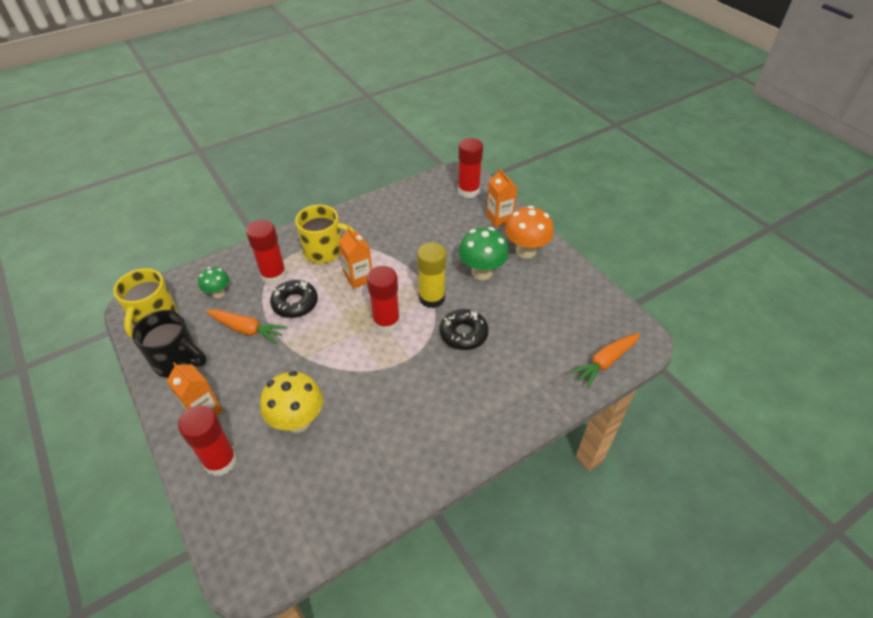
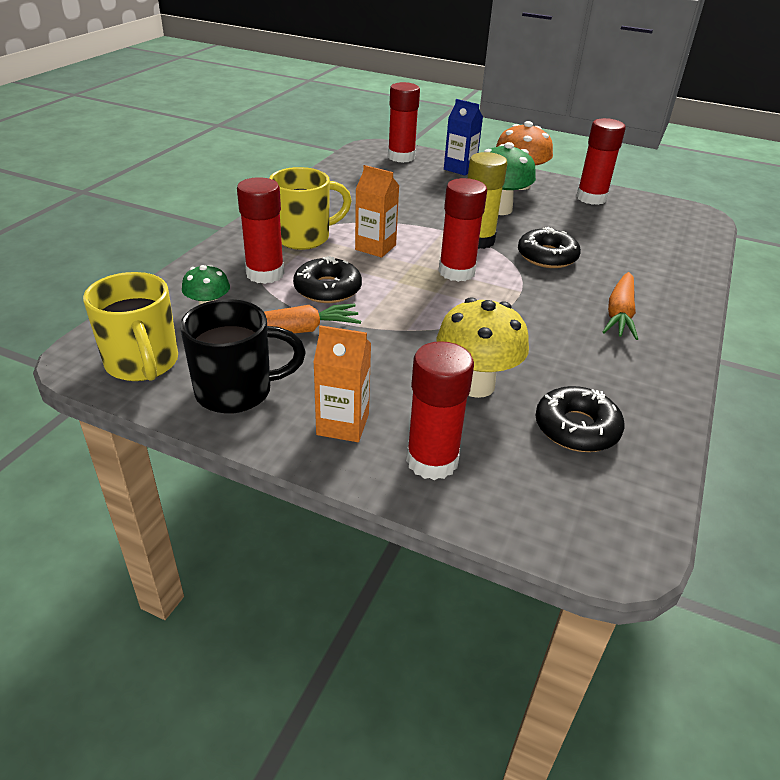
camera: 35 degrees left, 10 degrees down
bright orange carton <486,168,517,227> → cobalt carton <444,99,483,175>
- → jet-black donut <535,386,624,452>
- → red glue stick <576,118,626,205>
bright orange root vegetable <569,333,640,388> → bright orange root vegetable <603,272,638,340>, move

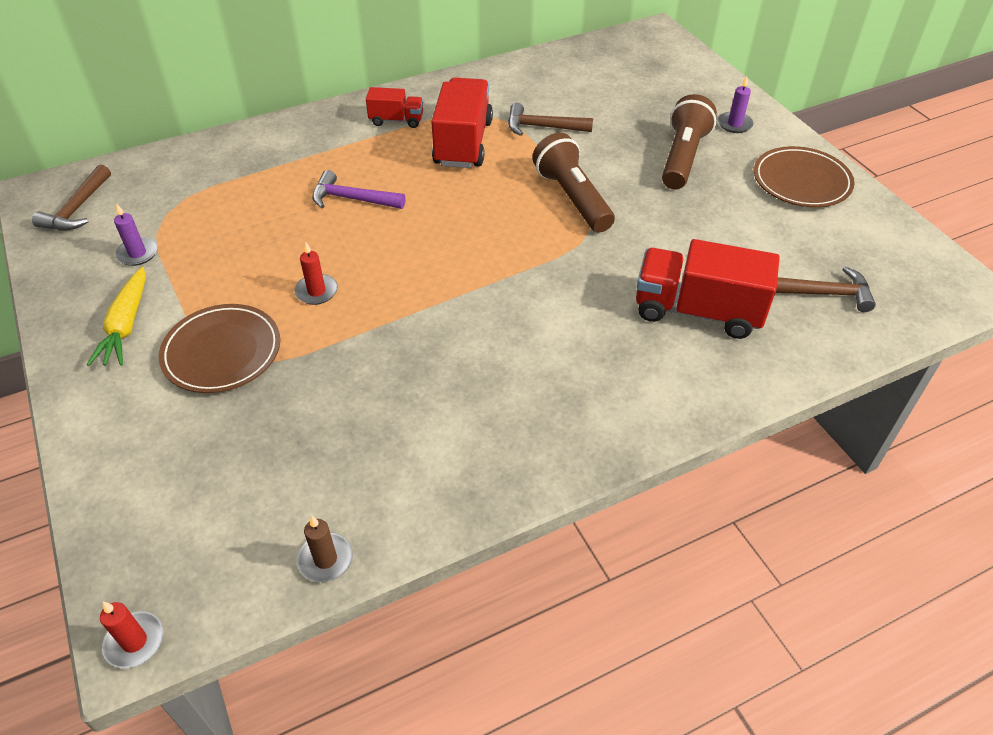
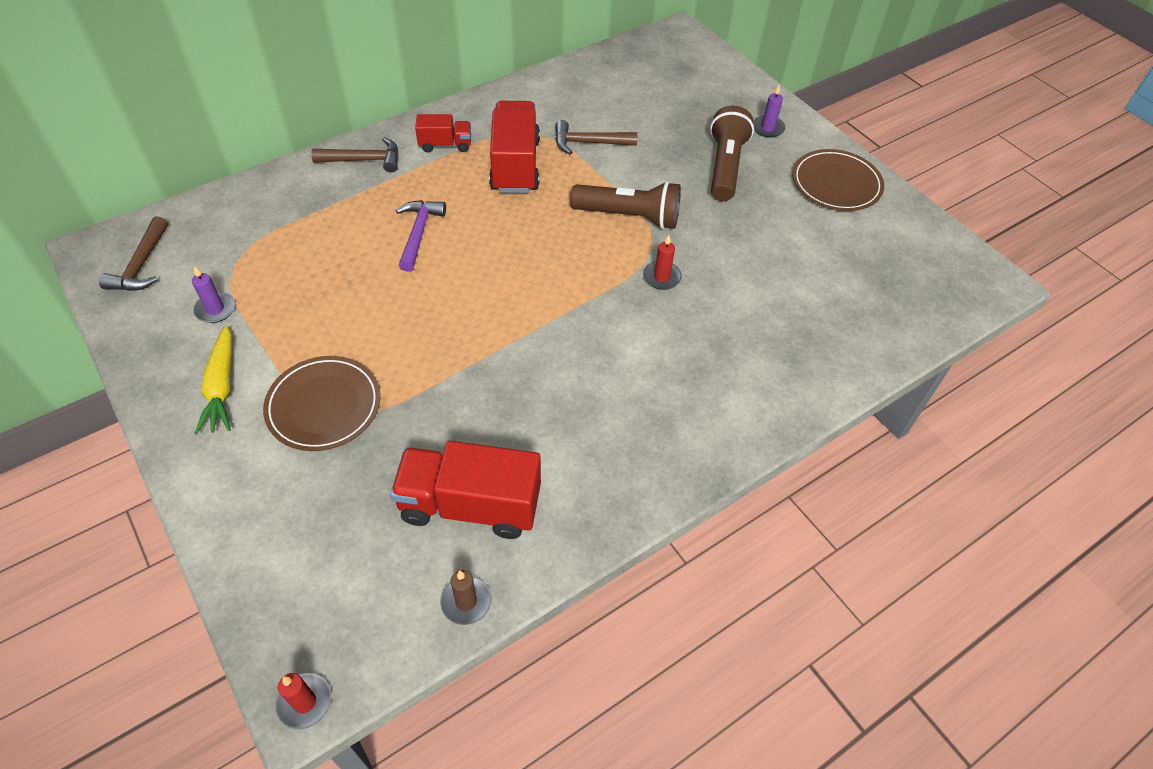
camera: 10 degrees left, 5 degrees up
russet claw hammer <776,267,876,312> → russet claw hammer <311,137,398,172>, move
red lorry <636,239,780,339> → red lorry <390,441,541,539>, move
purple claw hammer <312,170,406,209> → purple claw hammer <396,200,446,272>, 90 degrees clockwise
russet torch <532,133,615,233> → russet torch <570,181,681,229>, 135 degrees clockwise
red pillar candle <294,242,338,305> → red pillar candle <643,235,682,290>, move

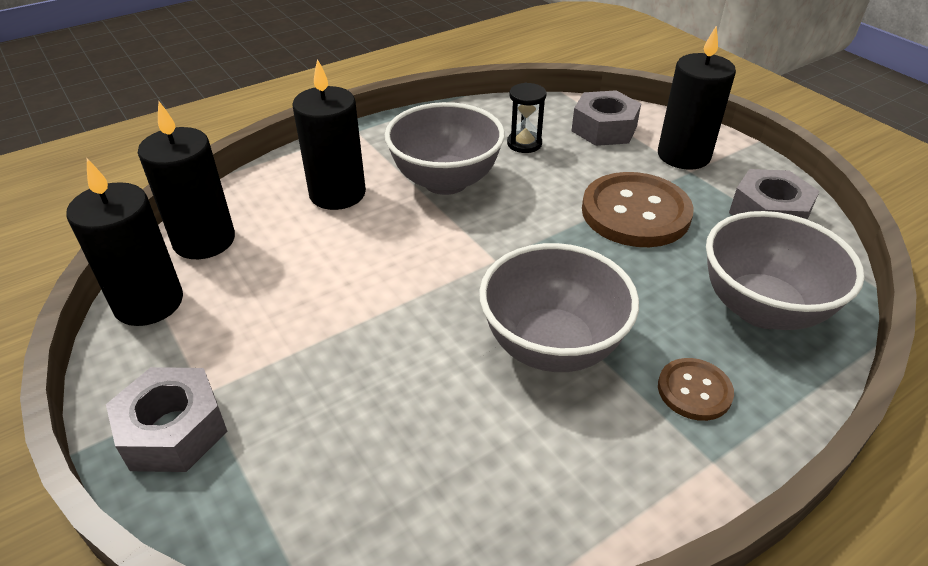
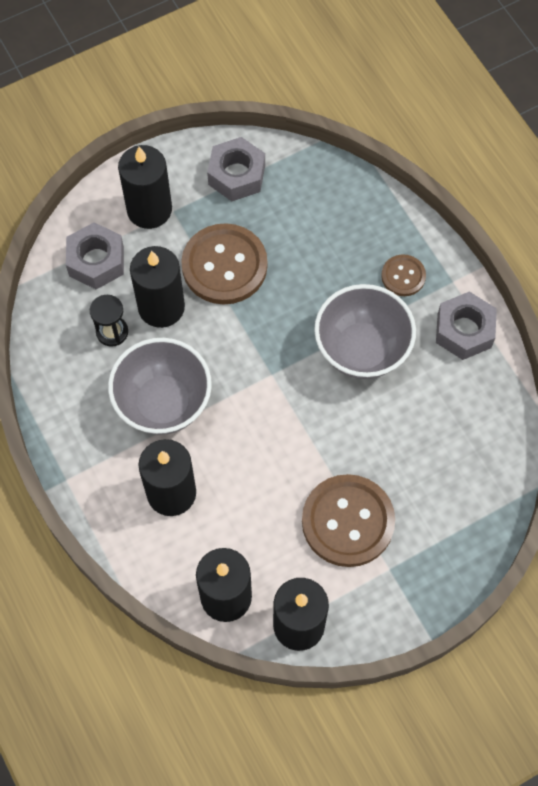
camera: 85 degrees left, 25 degrees up
- → jet-black pillar candle <130,246,185,328>
- → russet shirt button <302,474,395,567>
ash-grey hexagon nut <106,367,227,472> → ash-grey hexagon nut <436,292,497,360>, move
ash-grey bowl <706,211,865,330> → -

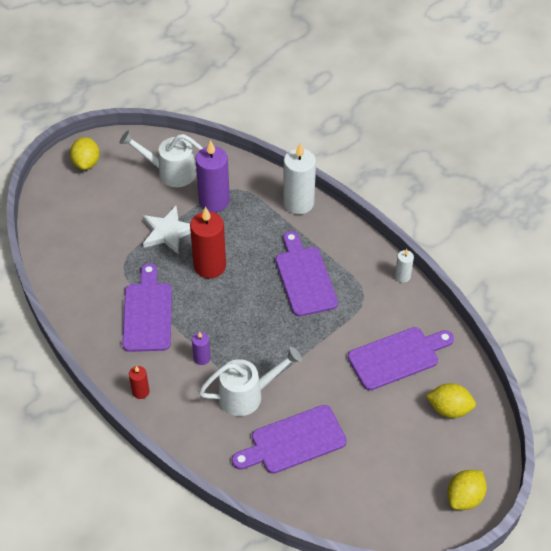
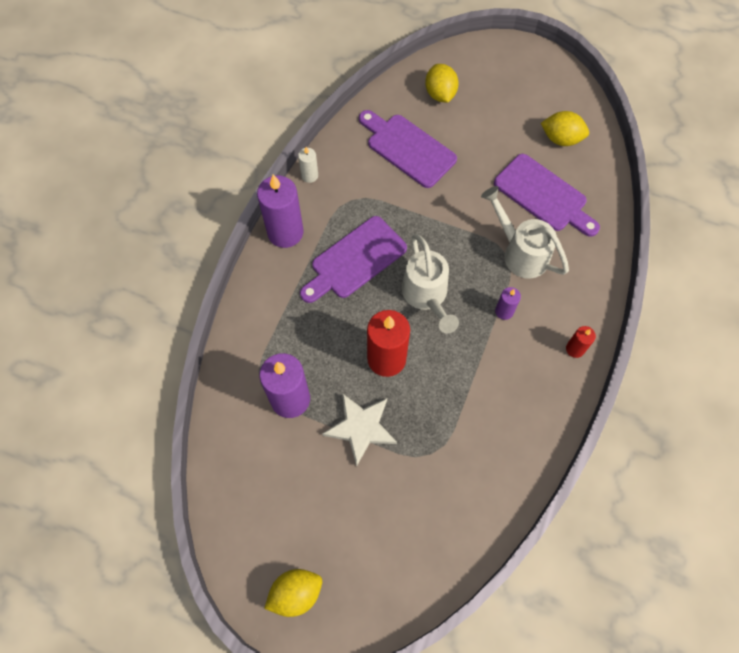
camera: 115 degrees left, 15 degrees up
- → purple pillar candle <257,174,303,248>
white watering pot <119,131,203,187> → white watering pot <402,234,459,334>, move
golden citrus fruit <447,470,487,510> → golden citrus fruit <541,111,589,146>, move
purple chopping board <122,263,172,352> → -
white pillar candle <283,143,316,214> → -

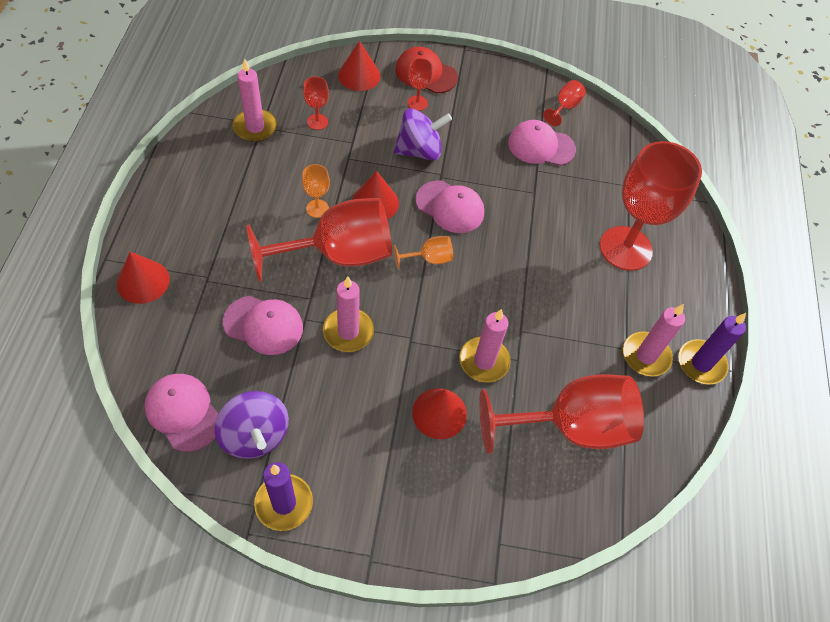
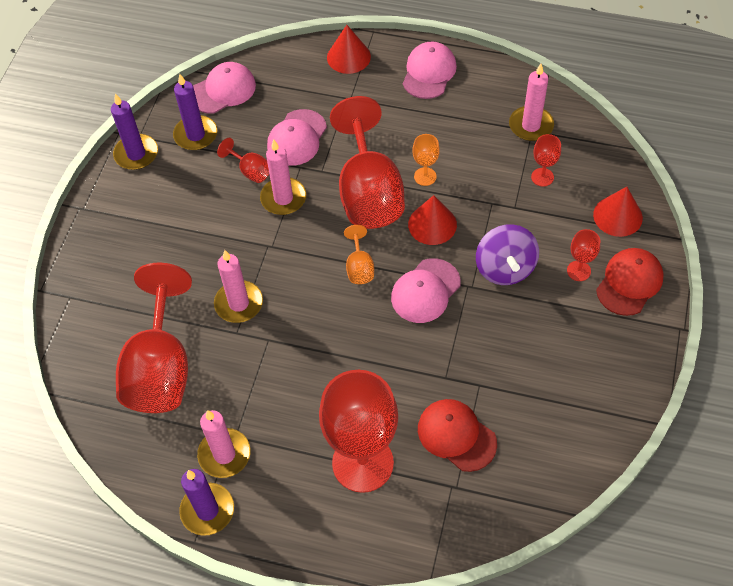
camera: 105 degrees right, 0 degrees up
purple toy top <215,391,289,459> → purple pillar candle <173,74,218,150>
red wine glass <543,80,586,126> → red wine glass <217,138,269,183>, move
rosy cap <508,120,576,166> → rosy cap <403,42,457,99>, move
- → red cap <418,399,497,472>
red cone shape <412,388,467,439> → -

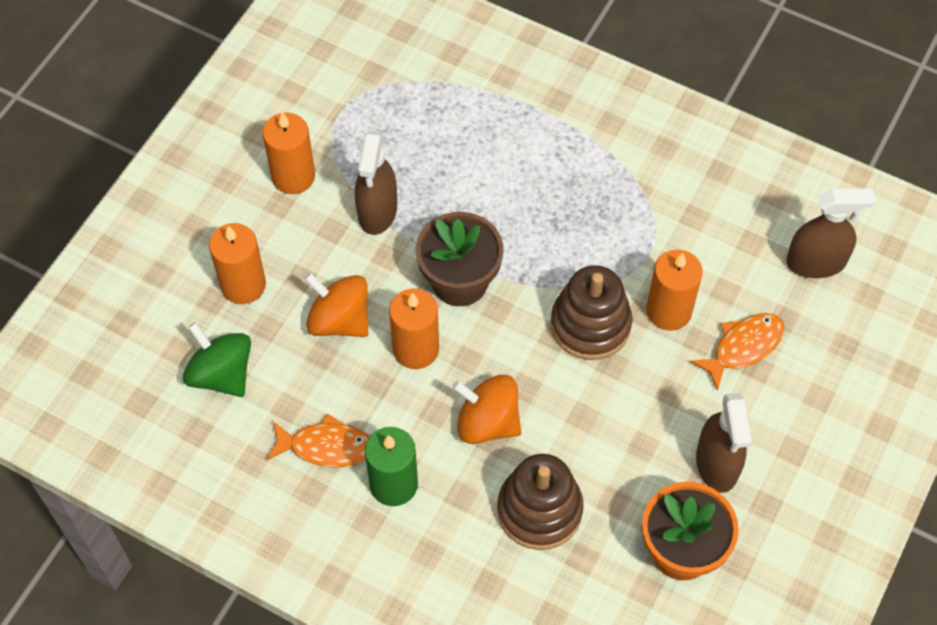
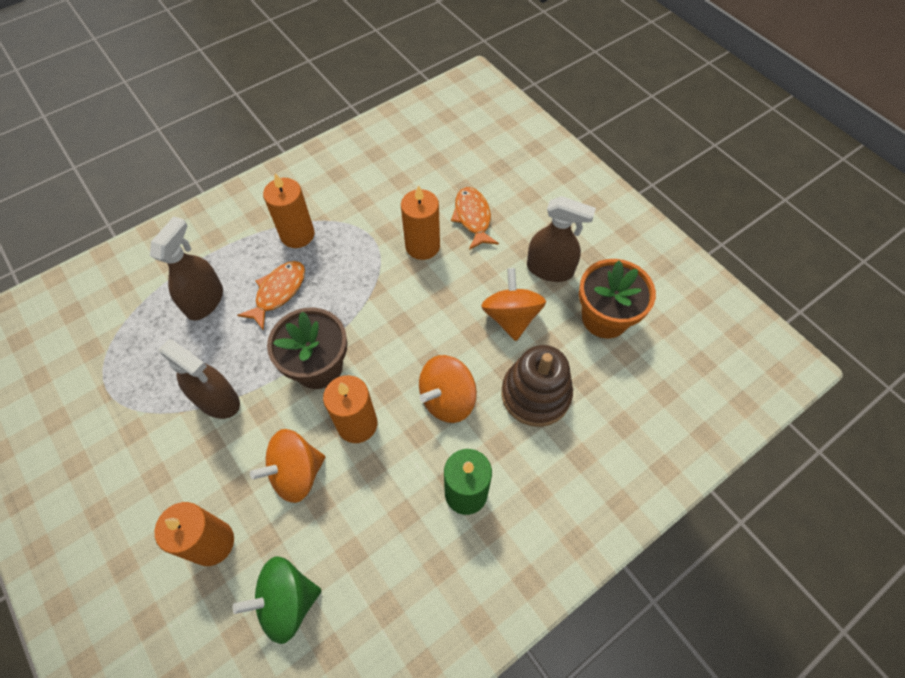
camera: 65 degrees left, 0 degrees up
russet spray cleaner <786,189,876,278> → russet spray cleaner <150,217,223,321>, move
bright orange fish figure <266,414,370,467> → bright orange fish figure <237,261,305,331>, move
bright orange pillar candle <263,112,315,194> → bright orange pillar candle <263,173,315,248>, move
- → bright orange toy top <481,268,546,341>
russet stacking toy <551,265,632,360> → -

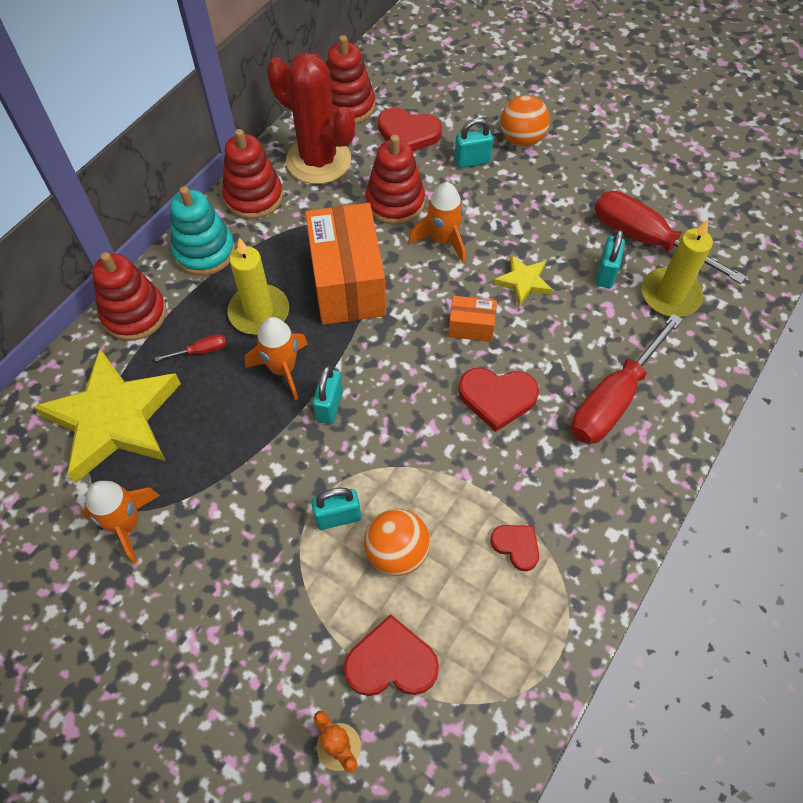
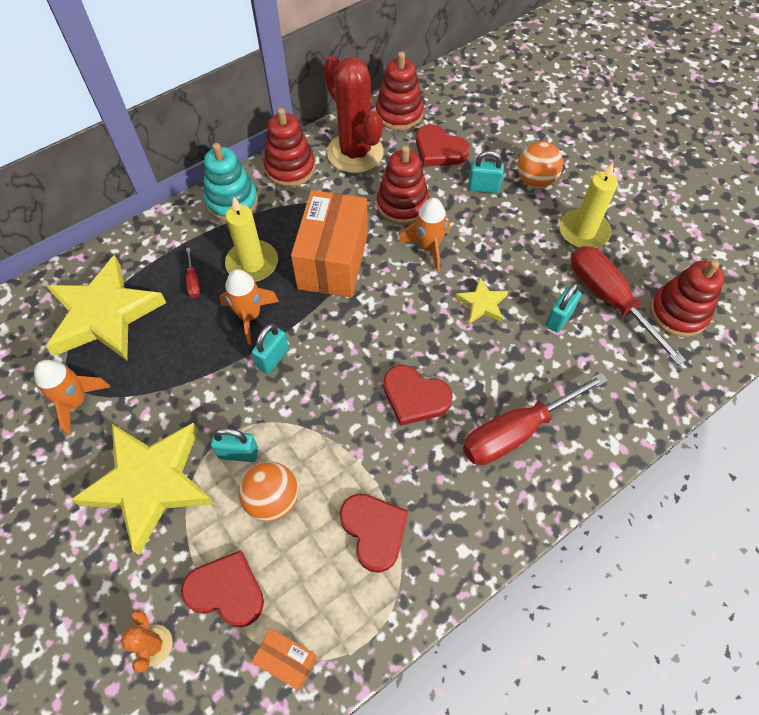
camera: 20 degrees right, 0 degrees up
- → golden star <71,423,214,555>
red hand screwdriver <155,334,227,362> → red hand screwdriver <186,248,200,298>, 75 degrees clockwise
bright orange package <448,296,497,342> → bright orange package <252,628,317,690>, move
red heart <490,525,539,572> → red heart <339,494,408,573>, x1.63
golden pillar candle <641,220,713,317> → golden pillar candle <559,162,618,248>, move
red stacking toy <92,252,167,341> → red stacking toy <650,260,725,337>, move

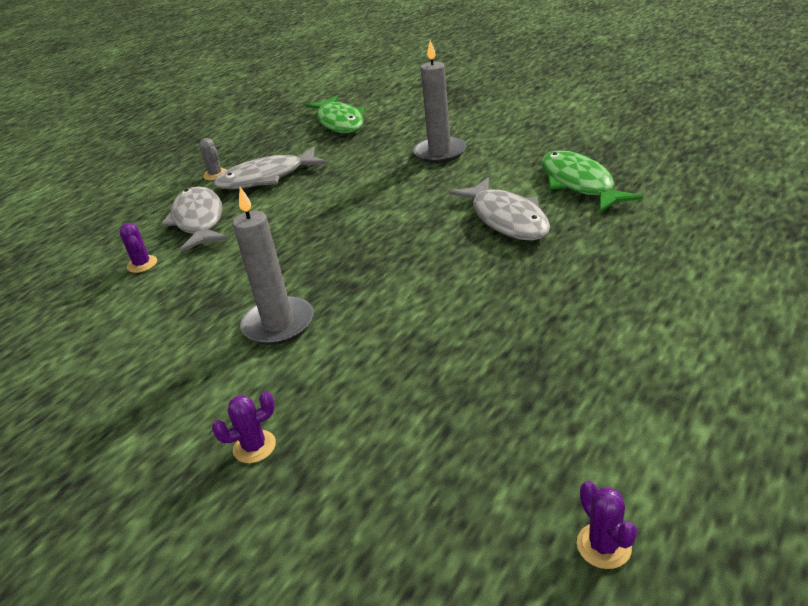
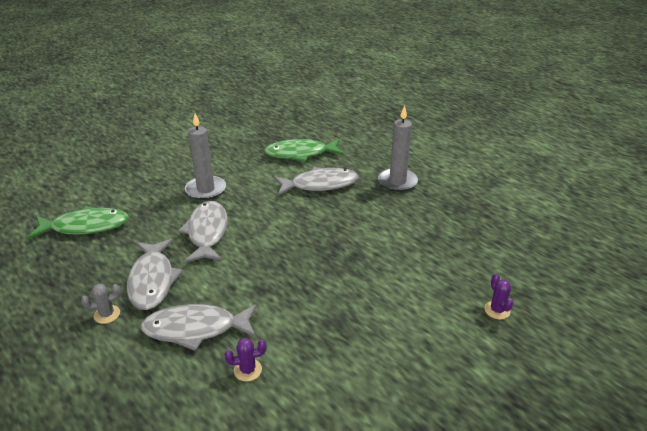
camera: 80 degrees left, 0 degrees up
- → ash-grey fish figure <178,201,228,263>
ash-grey pillar candle <232,187,314,345> → ash-grey pillar candle <378,106,418,192>, move
purple cactus <577,481,637,569> → -

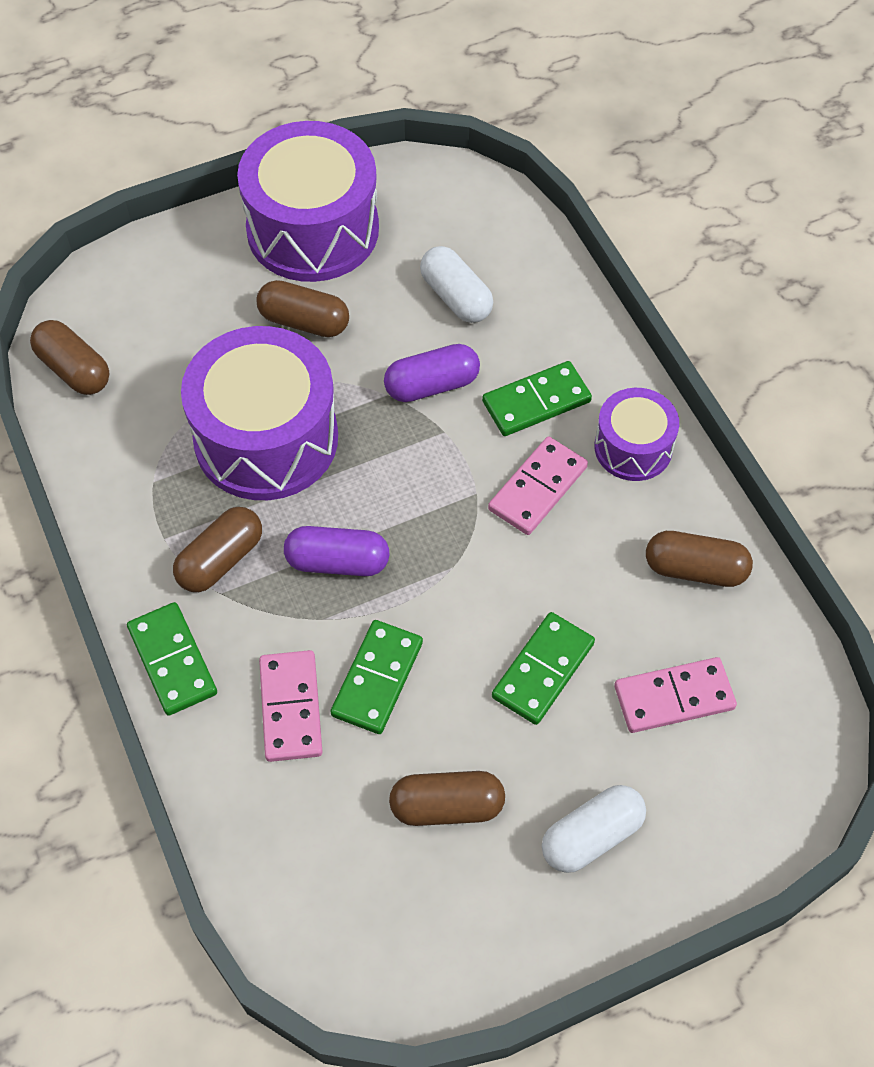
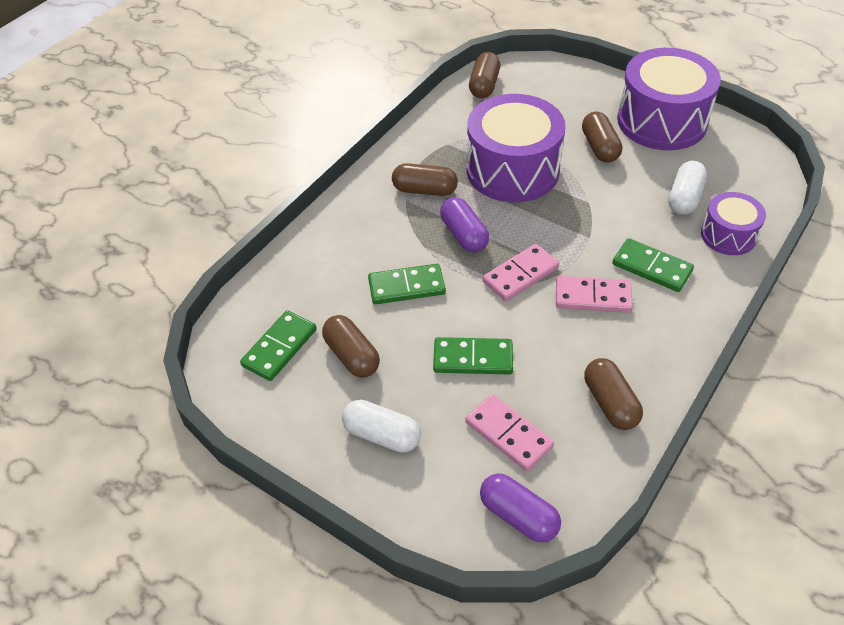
camera: 60 degrees right, 10 degrees down
emerald domino tile <127,602,217,716> → emerald domino tile <240,310,317,381>, move
purple pill <384,344,480,402> → purple pill <480,473,561,542>, move
rosy domino tile <259,650,322,762> → rosy domino tile <483,244,559,301>, move
purple drum <595,388,679,481> → purple drum <701,192,766,255>, move

